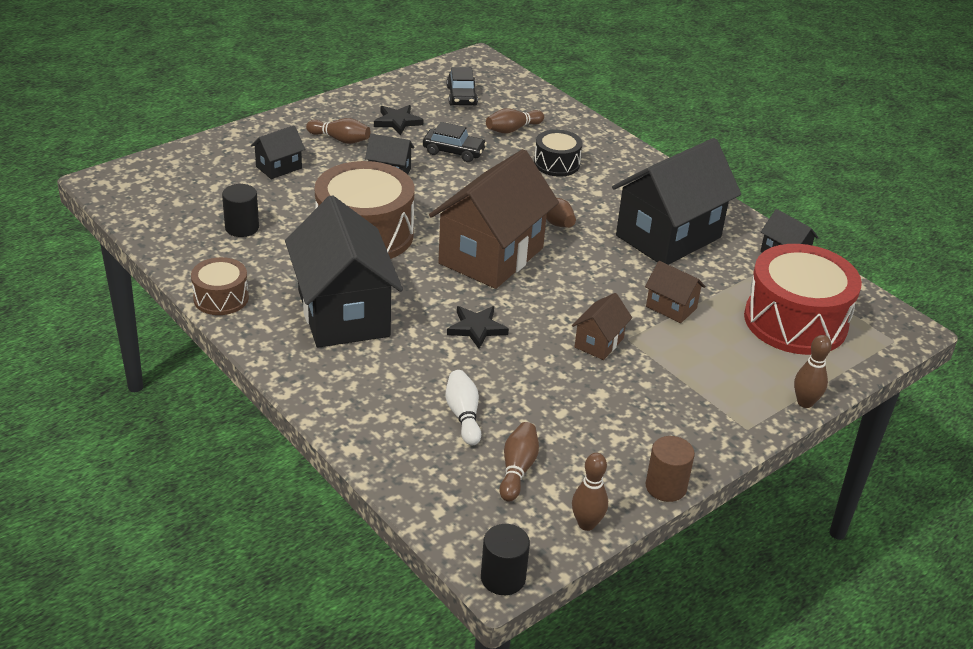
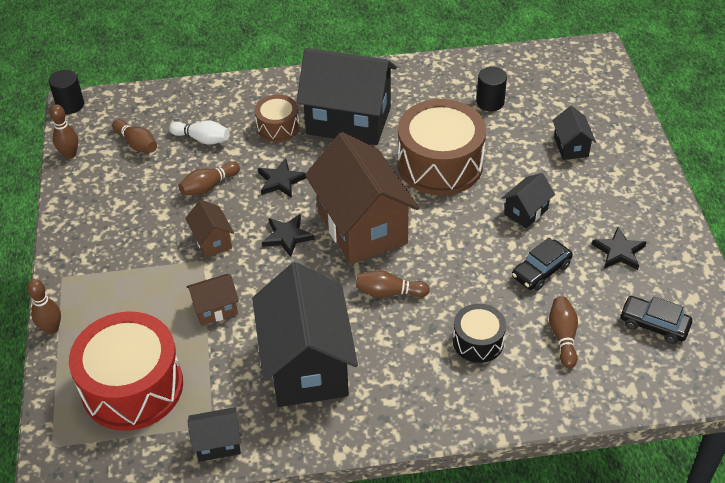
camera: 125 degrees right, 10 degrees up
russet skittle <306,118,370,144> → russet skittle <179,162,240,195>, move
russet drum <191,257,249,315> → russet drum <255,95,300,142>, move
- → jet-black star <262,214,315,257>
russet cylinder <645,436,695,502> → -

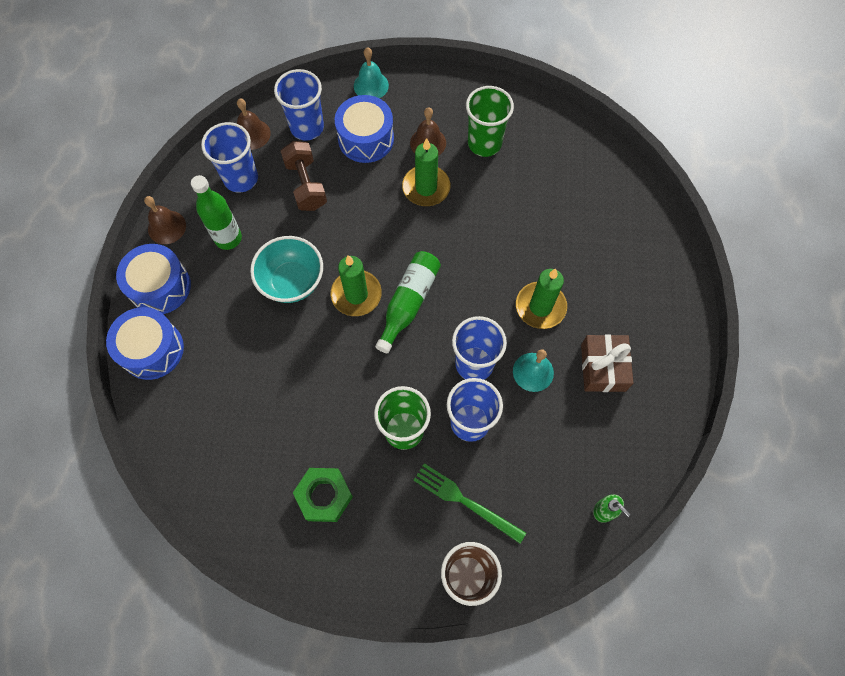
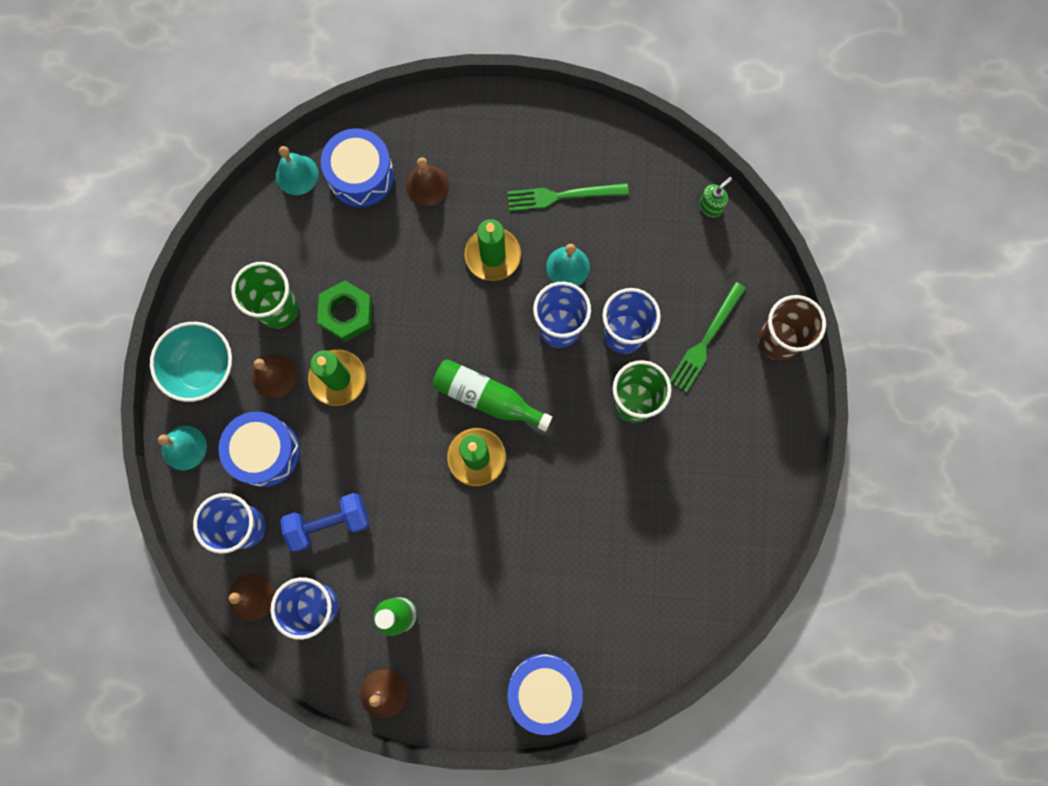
camera: 90 degrees left, 10 degrees up
turquoise bowl <250,236,323,303> → turquoise bowl <150,322,232,402>, move
- → turquoise bell <276,146,319,195>
russet dumbbell <281,141,327,211> → cobalt dumbbell <280,493,370,552>
emerald hexagon nut <293,468,353,522> → emerald hexagon nut <317,280,373,342>, move
cobalt drum <116,244,191,314> → cobalt drum <321,128,394,207>, move
- → russet bell <406,157,449,206>
russet present <581,334,633,392> → emerald table fork <507,183,629,211>

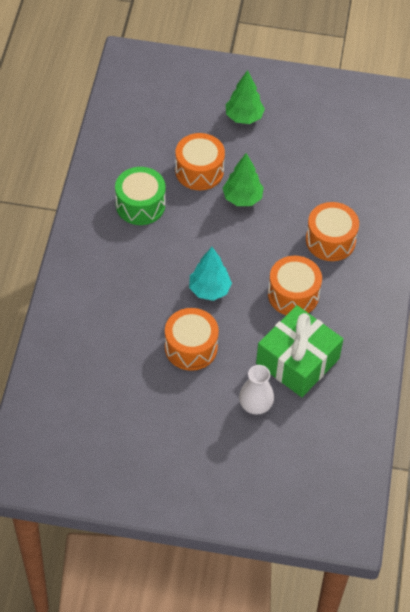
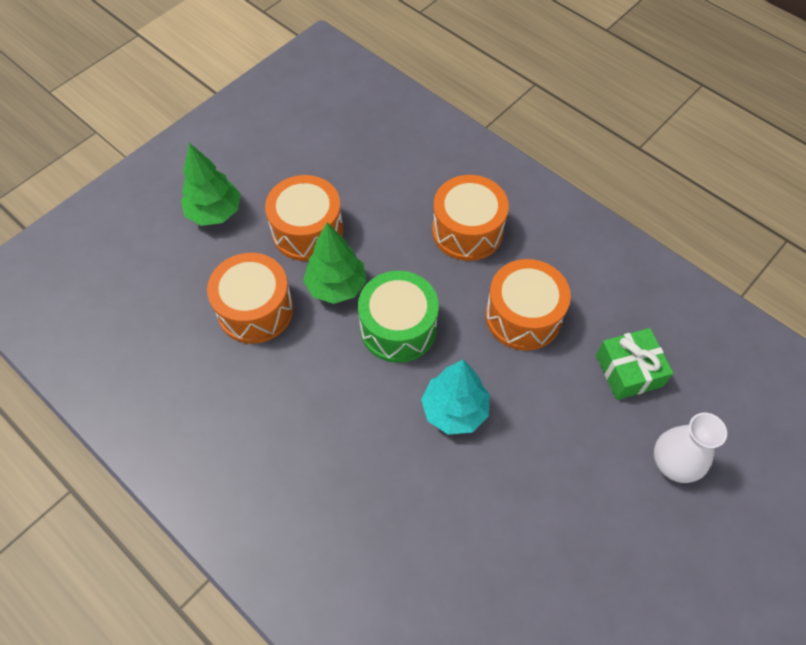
camera: 55 degrees left, 5 degrees up
bright orange drum <165,308,219,371> → bright orange drum <265,175,343,261>, move
emerald drum <115,167,165,225> → emerald drum <358,271,439,363>, move
emerald present <256,305,343,397> → emerald present <596,328,673,400>, x0.57

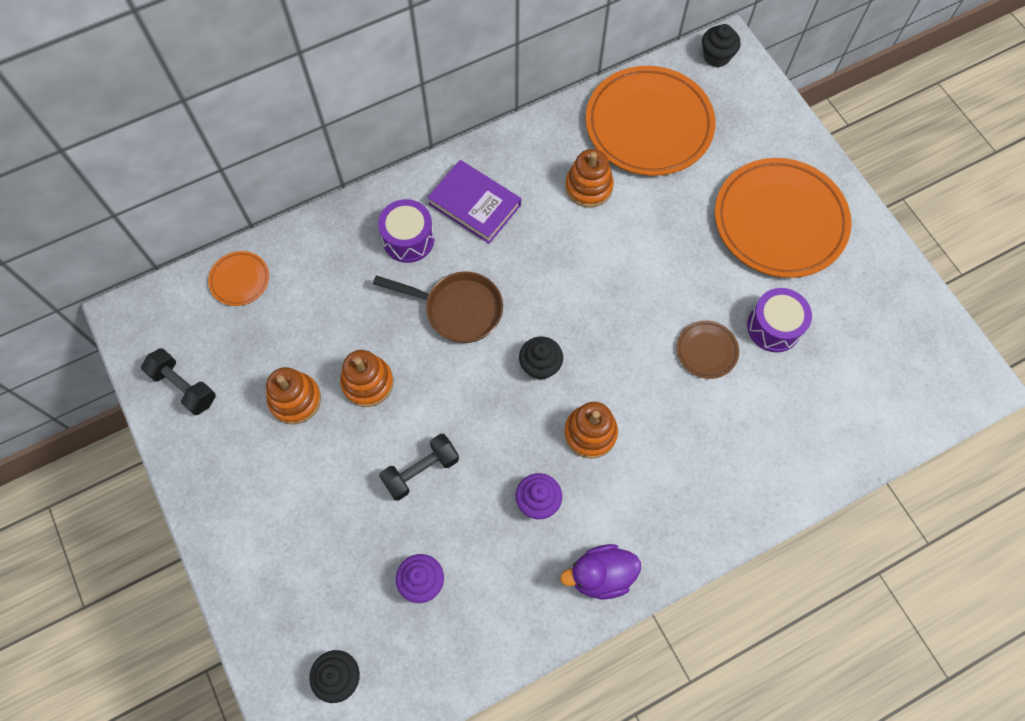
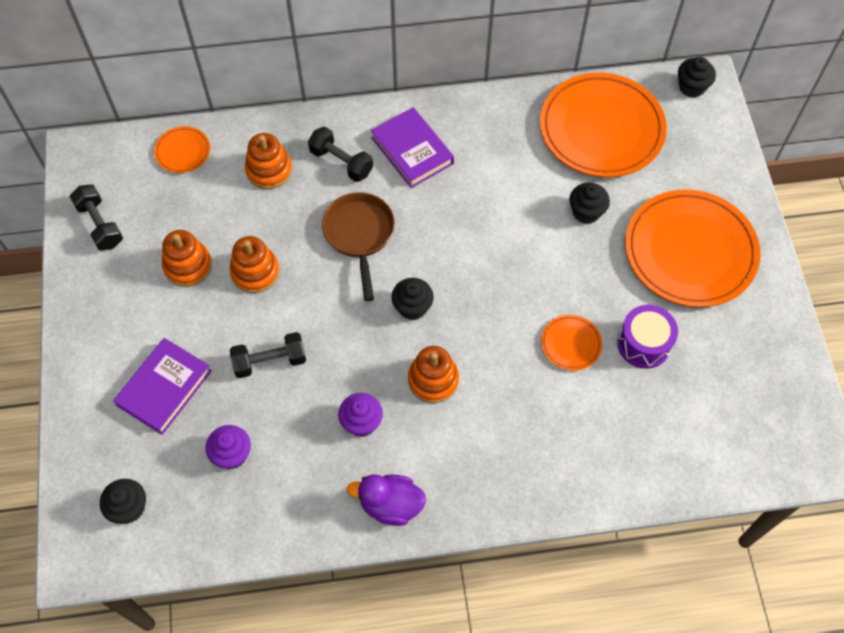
camera: 20 degrees right, 5 degrees down
- → purple hardcover <113,338,212,435>
bright orange stacking toy <565,149,614,208> → bright orange stacking toy <245,133,292,189>, move
purple drum <378,199,435,263> → jet-black dumbbell <308,127,373,182>
russet pan <373,272,503,343> → russet pan <322,192,395,301>, 135 degrees counterclockwise
russet dinner plate <677,320,739,379> → bright orange dinner plate <541,315,602,371>
- → jet-black fairy cake <569,183,610,224>

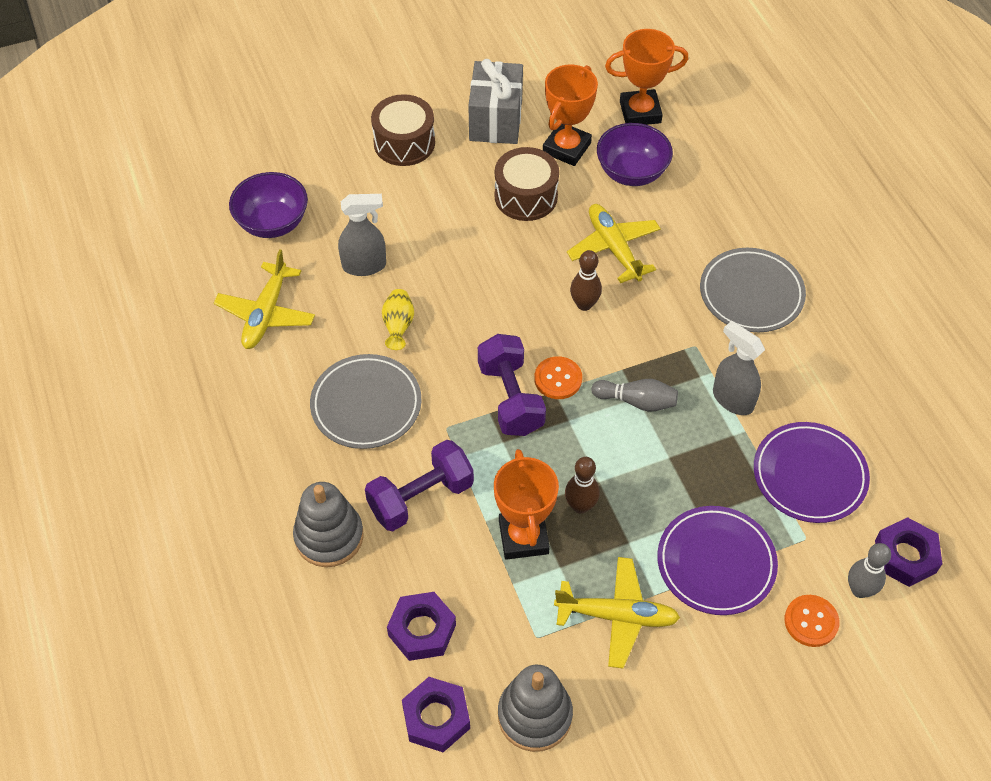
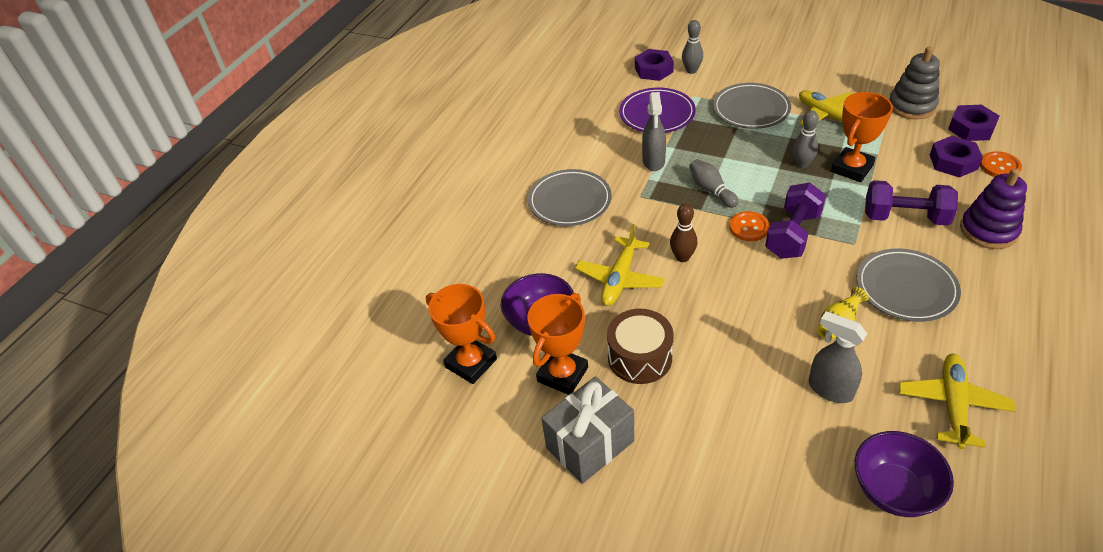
camera: 130 degrees left, 10 degrees down
bright orange award cup <543,65,598,166> → bright orange award cup <527,293,588,395>, 45 degrees counterclockwise
purple dinner plate <657,506,778,615> → ash-grey dinner plate <713,83,791,129>
russet skittle <565,457,600,514> → ash-grey skittle <792,110,819,168>
golden aeroplane <214,249,315,349> → golden aeroplane <899,354,1016,449>, 45 degrees counterclockwise
ash-grey stacking toy <293,482,364,567> → purple stacking toy <960,168,1027,249>
bright orange shirt button <784,595,839,647> → bright orange shirt button <980,151,1022,177>, move
russet drum <371,94,435,166> → -

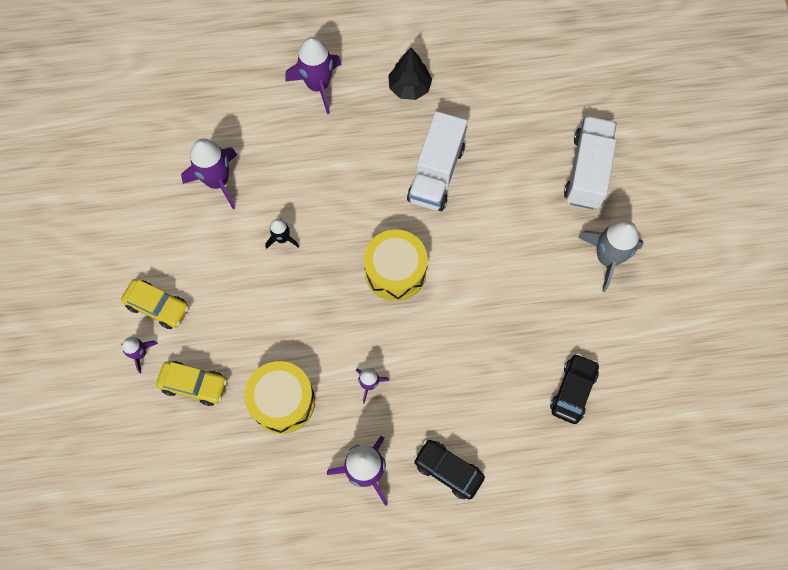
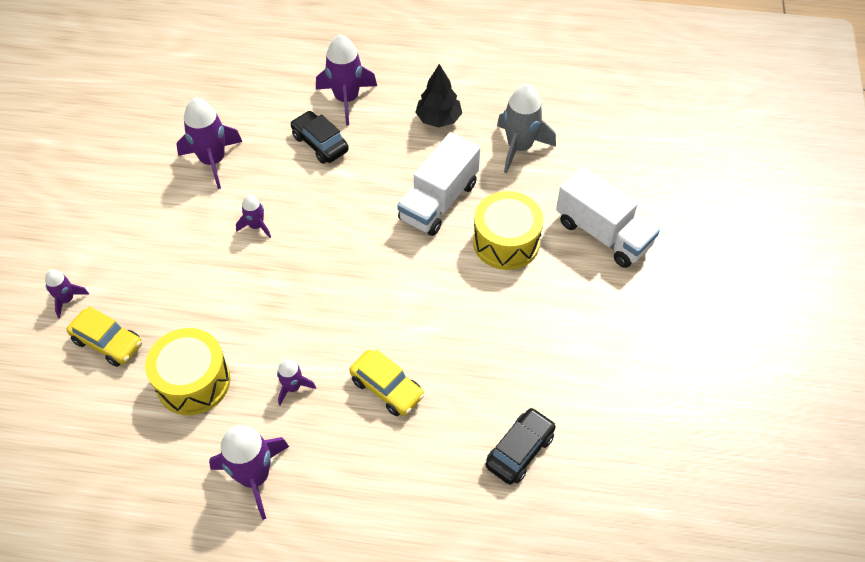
camera: 15 degrees right, 15 degrees down
jet-black rocket <265,219,299,249> → purple rocket <236,195,271,238>
jet-black toy car <413,440,485,500> → jet-black toy car <290,111,349,164>, move
golden toy car <121,279,189,329> → golden toy car <349,350,425,416>, move
golden drum <364,229,428,301> → golden drum <473,191,544,270>, move
ash-grey rocket <578,220,643,292> → ash-grey rocket <497,84,556,173>, move
white lorry <564,116,616,209> → white lorry <556,167,660,268>, 105 degrees clockwise

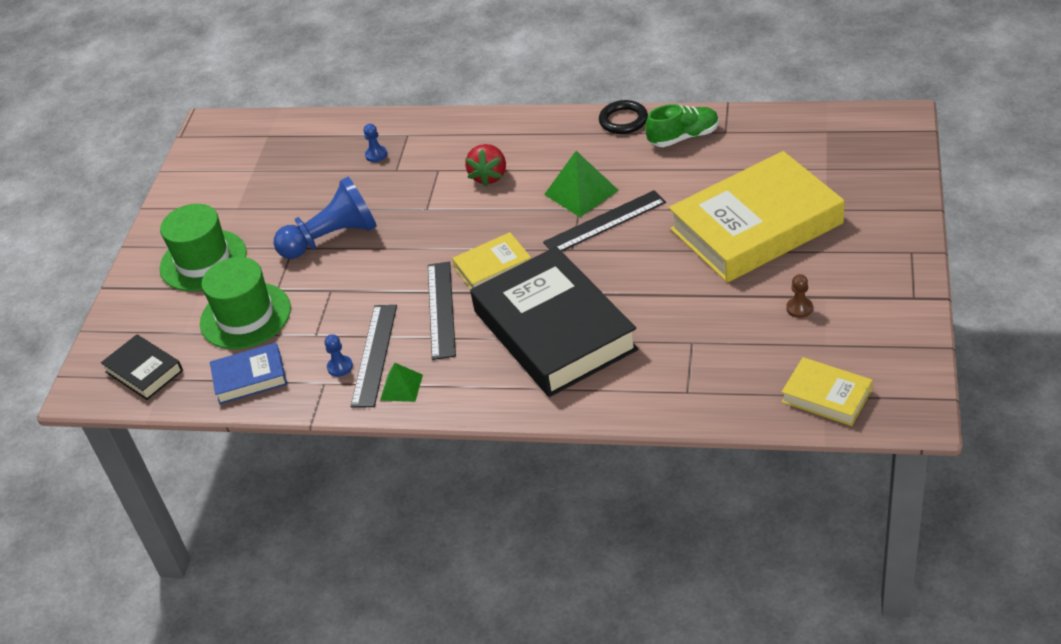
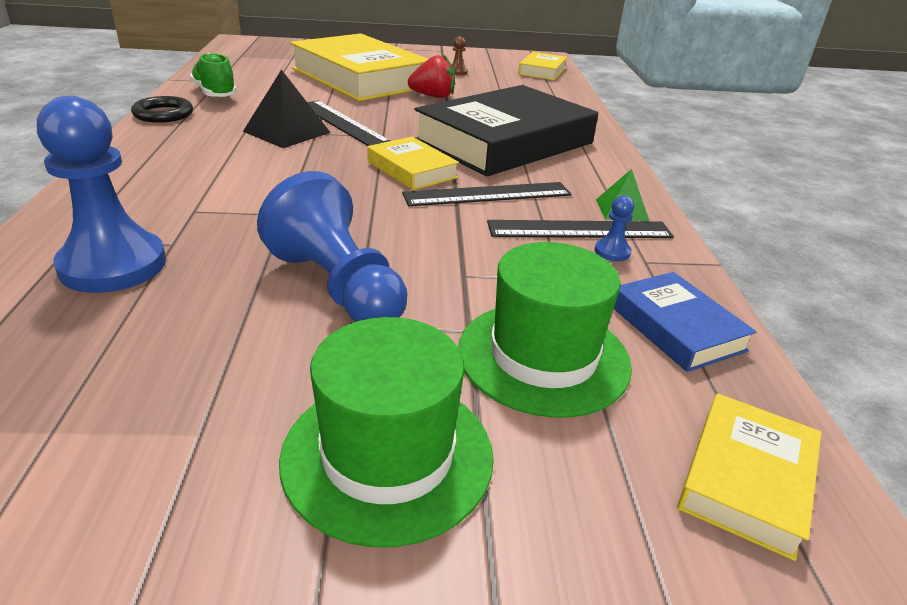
camera: 110 degrees left, 10 degrees down
cobalt pawn <364,124,387,162> → cobalt pawn <37,96,166,293>, x2.44
emerald pyramid <544,151,619,217> → jet-black pyramid <243,69,331,148>
red toy strawberry <465,144,506,187> → red toy strawberry <408,55,455,98>, move
jet-black hardcover <101,334,183,400> → golden hardcover <677,394,821,561>

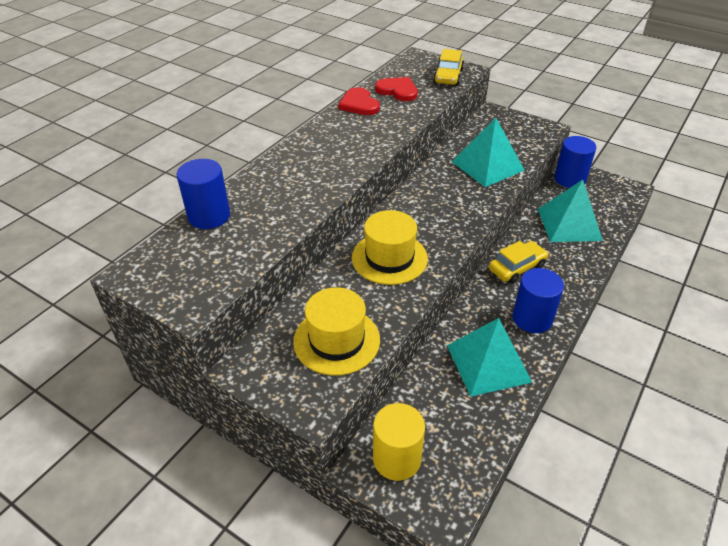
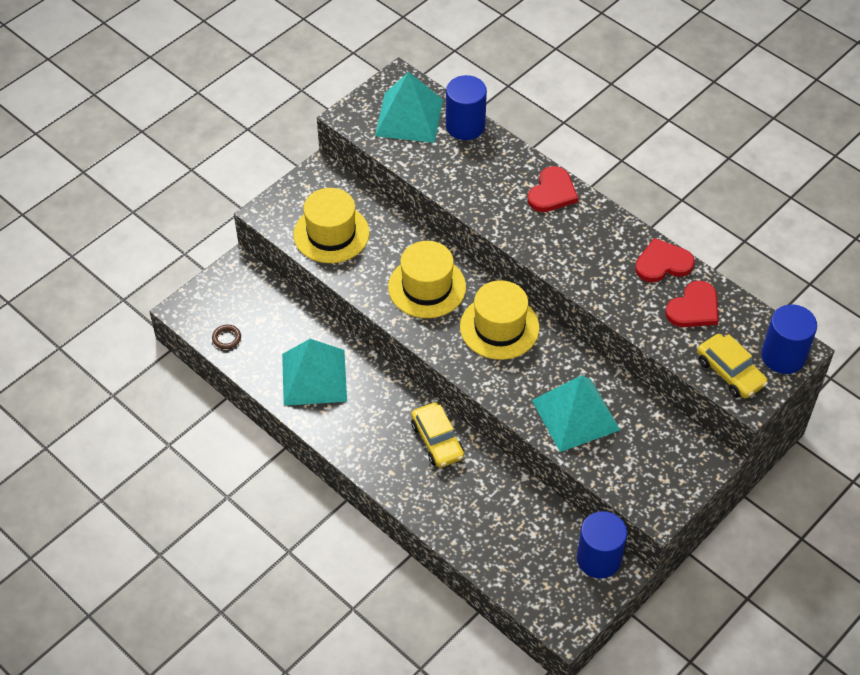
camera: 100 degrees right, 10 degrees up
- → russet torus <212,325,241,349>
turquoise pyramid <538,180,603,242> → turquoise pyramid <375,72,443,143>, move
- → golden tall hat <460,280,539,360>
- → red heart <527,166,578,212>
golden toy car <433,49,464,85> → golden toy car <697,334,768,399>, 150 degrees counterclockwise
cobalt cylinder <513,268,564,333> → cobalt cylinder <761,304,817,374>, move
golden cylinder <373,403,425,481> → -

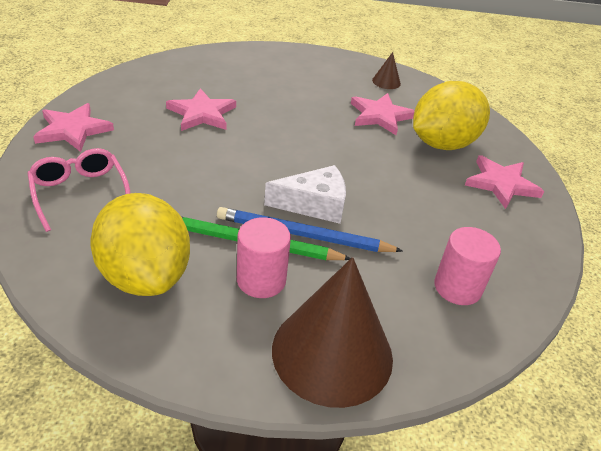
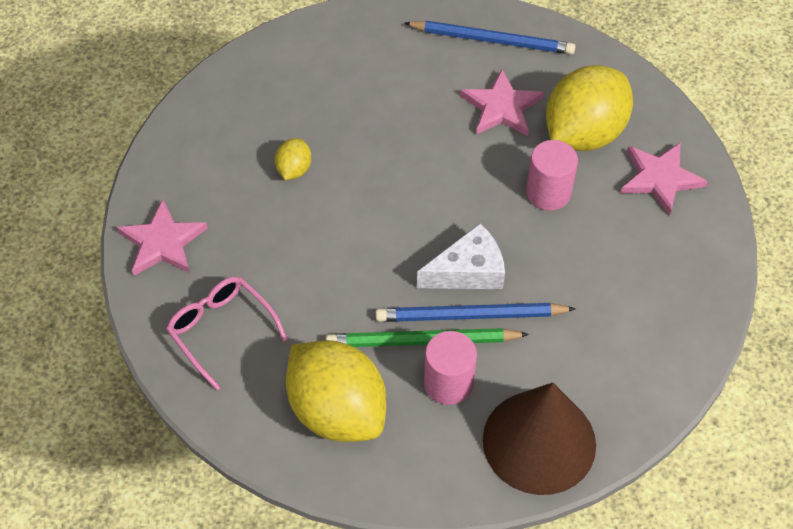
camera: 10 degrees left, 15 degrees up
rosy star <166,88,236,131> → golden citrus fruit <275,138,312,180>
russet cone shape <372,52,401,89> → cobalt pencil <404,21,575,54>
rosy cylinder <434,227,501,305> → rosy cylinder <526,140,578,211>, move

